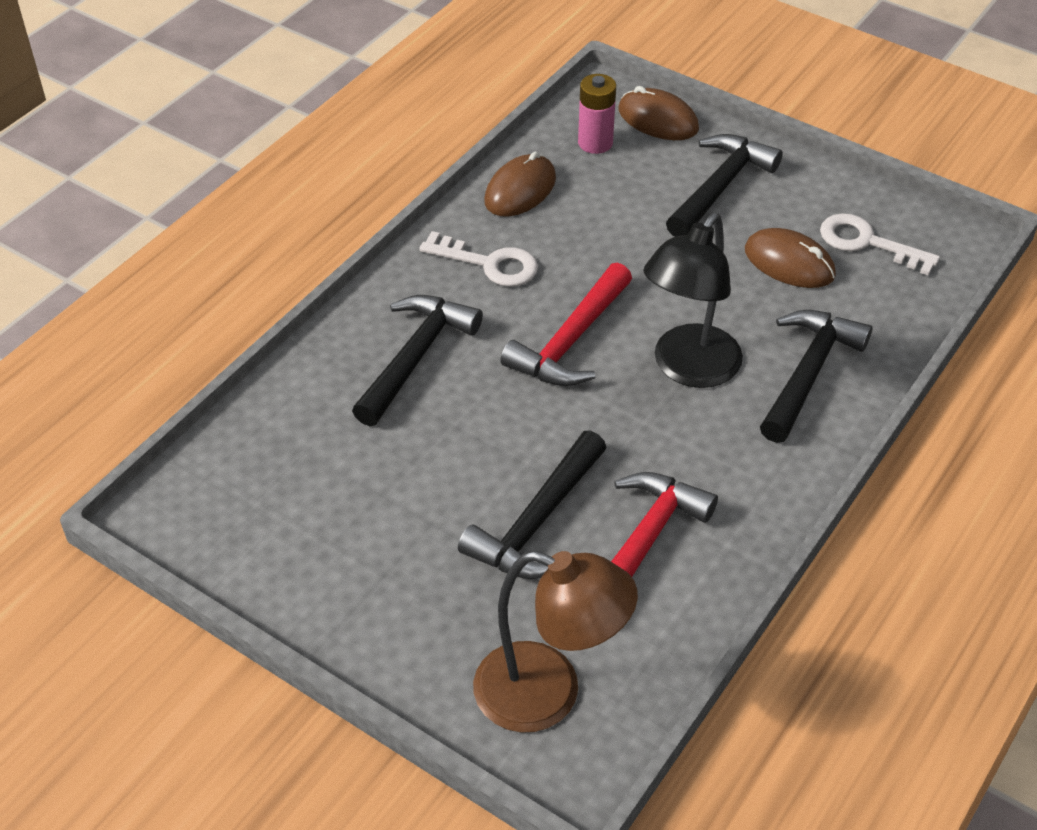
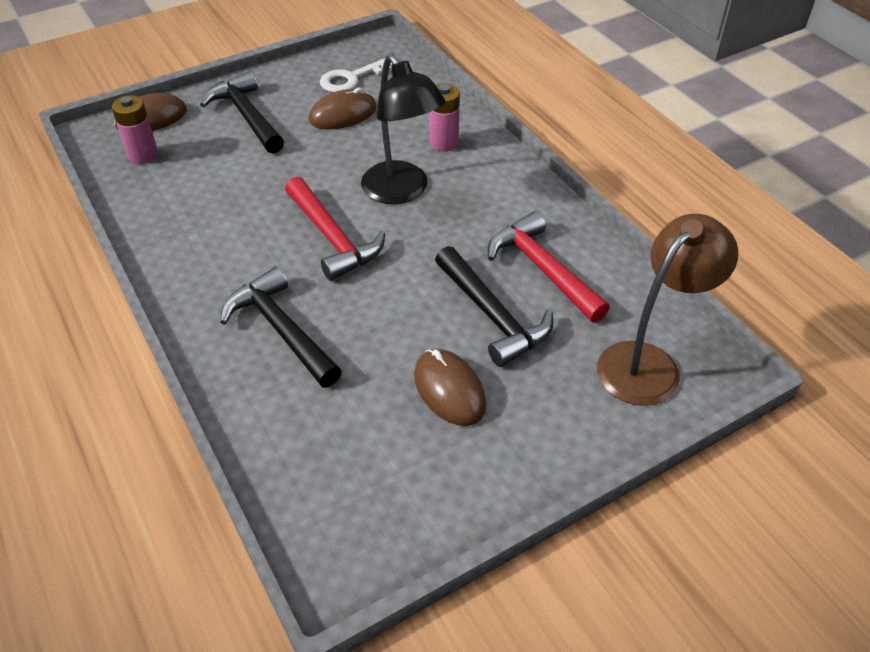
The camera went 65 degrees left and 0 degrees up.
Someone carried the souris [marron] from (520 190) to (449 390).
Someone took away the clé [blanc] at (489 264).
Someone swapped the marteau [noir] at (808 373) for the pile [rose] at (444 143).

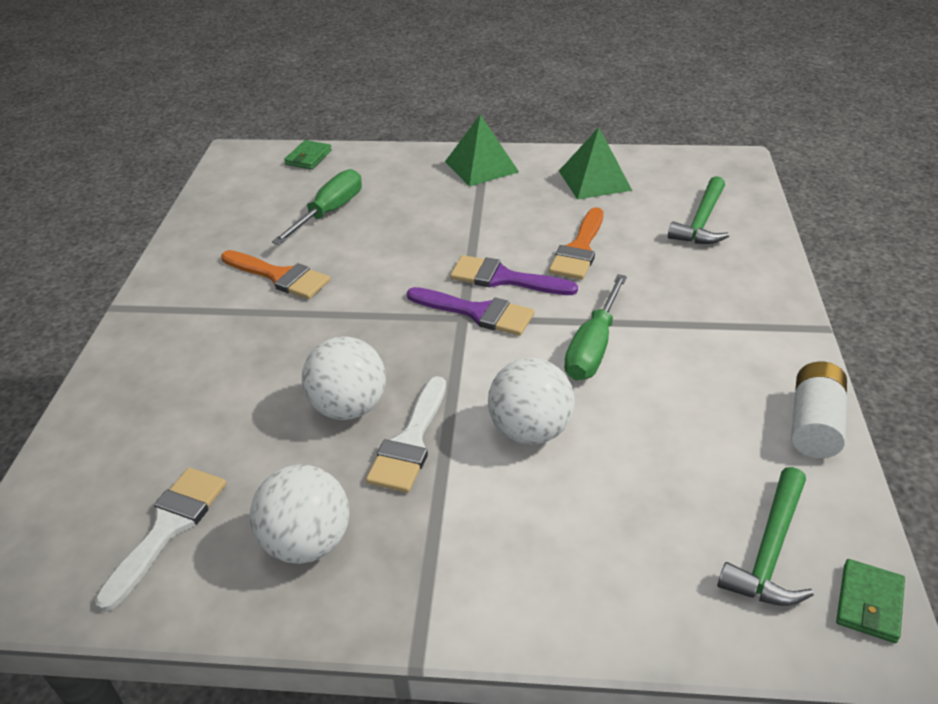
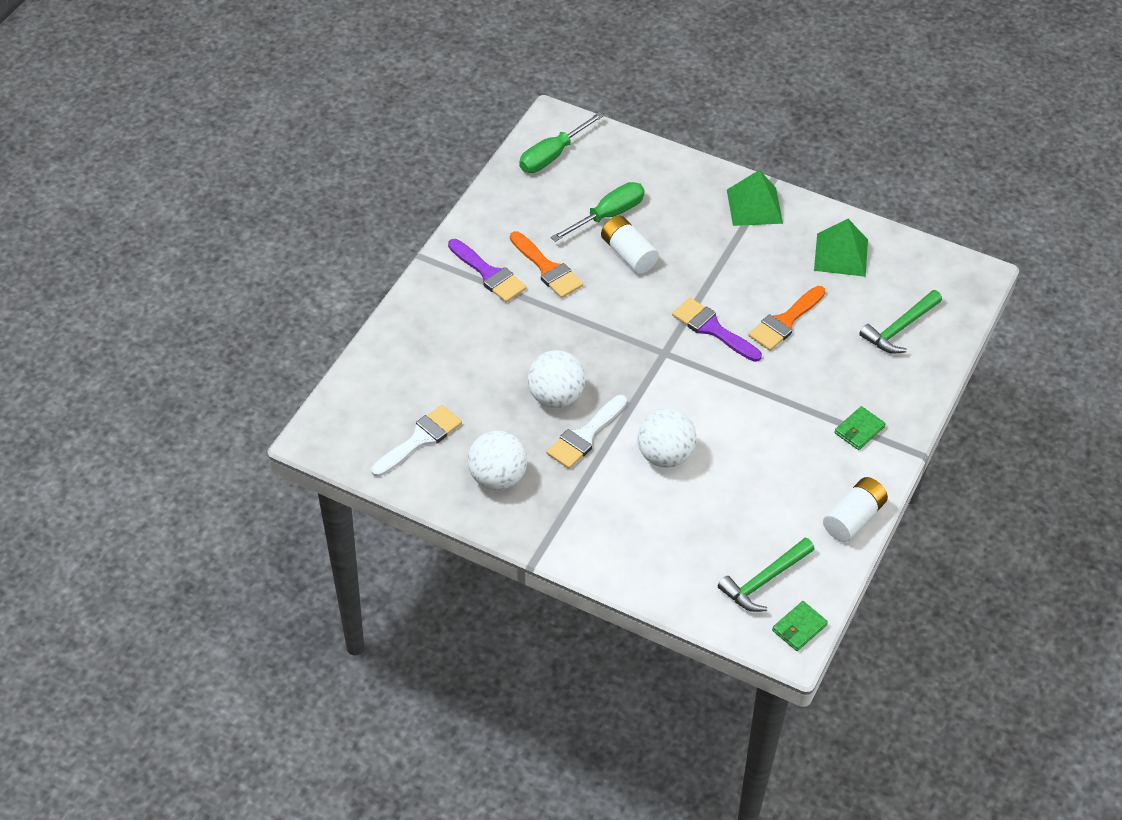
The camera went 20 degrees right and 10 degrees up.
Someone carried the portefeuille [vert] from (308 157) to (859 430).
Someone carried the tournevis [vert] from (593 347) to (552 156).
Someone carried the pinceau [violet] from (477 312) to (489 274).
Someone put down the pile [blanc] at (628 254).

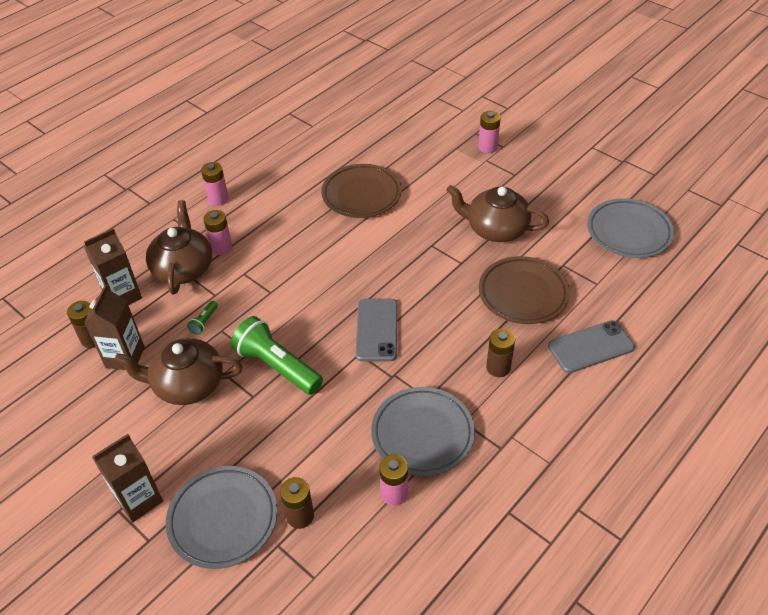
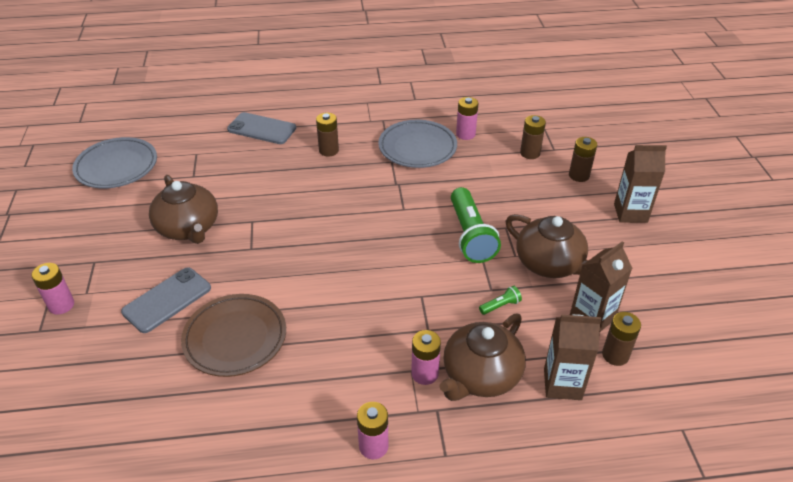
The camera went 140 degrees left and 5 degrees down.
Someone took away the assiette [marron] at (523 294).
Someone carried the téléphone [gris] from (377 330) to (167 300).
Someone swapped the assiette [gris] at (223 519) for the pile [marron] at (579 175).

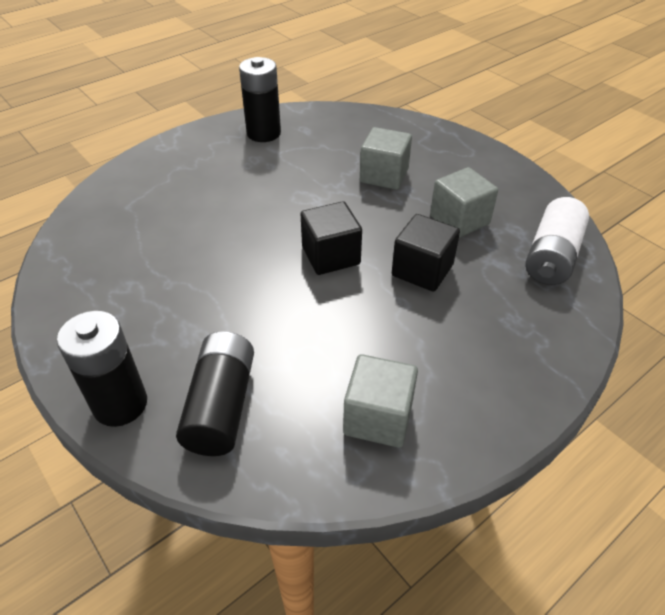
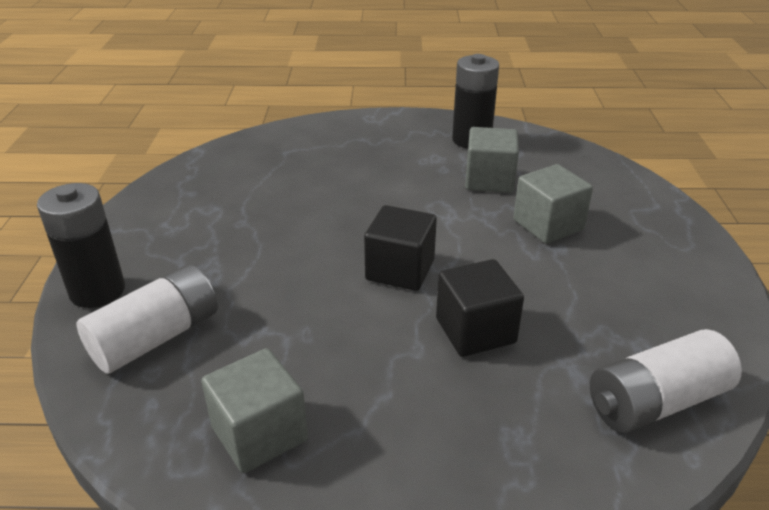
The camera went 40 degrees right and 10 degrees down.
Someone carried the cube [gris] from (459 220) to (489 180).
Someone repainted the pile [noir] at (221 406), which became the pile [blanc] at (156 337).

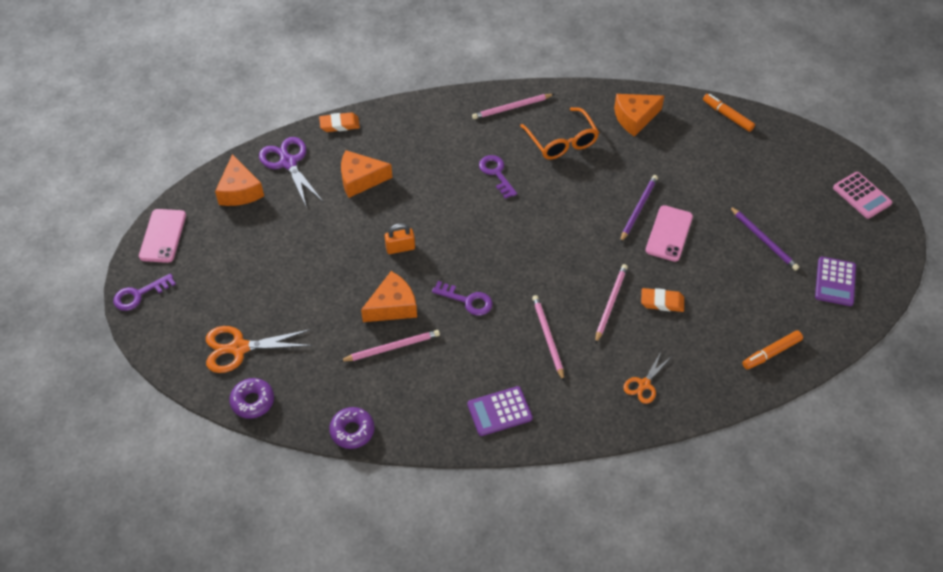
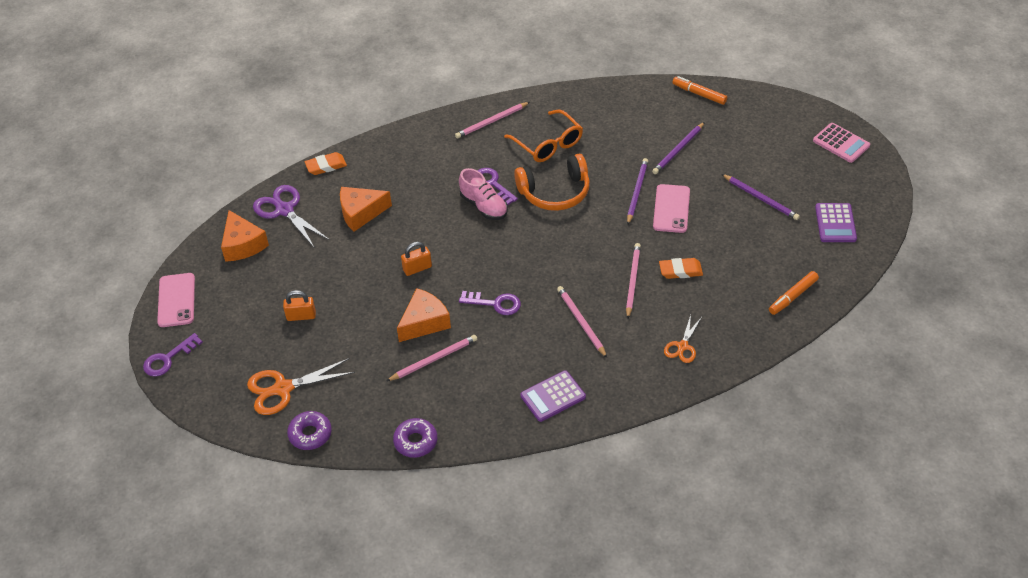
The camera went 10 degrees left and 5 degrees down.
Someone took away the fromage [orange] at (634 118).
Someone put down the crayon [violet] at (678 150).
Someone put down the casque audio [orange] at (555 192).
Someone put down the chaussure [rose] at (484 206).
Someone put down the cadenas [orange] at (301 316).

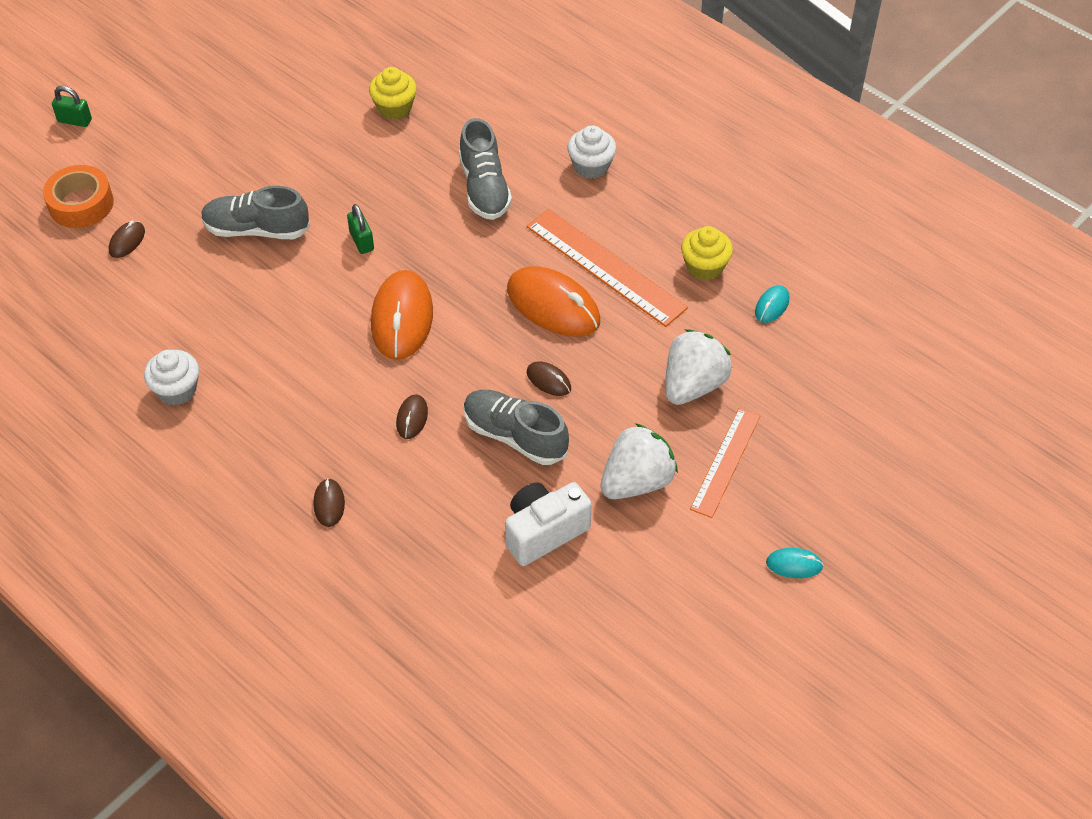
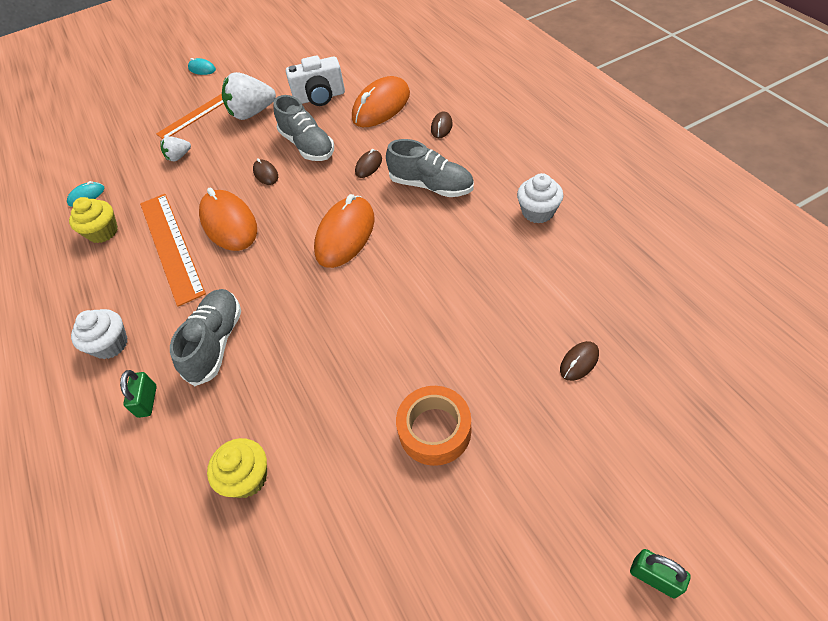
The camera went 155 degrees left and 0 degrees up.
Someone carried the ruban adhésif [orange] from (81 204) to (434 430).
Someone carried the chaussure [gris] from (257 229) to (431 186).
Someone carried the cadenas [vert] from (361 241) to (147 401).
Someone scaled the fraise [blanc] at (693 385) by 0.53.
Someone put down the souris [orange] at (381 106).

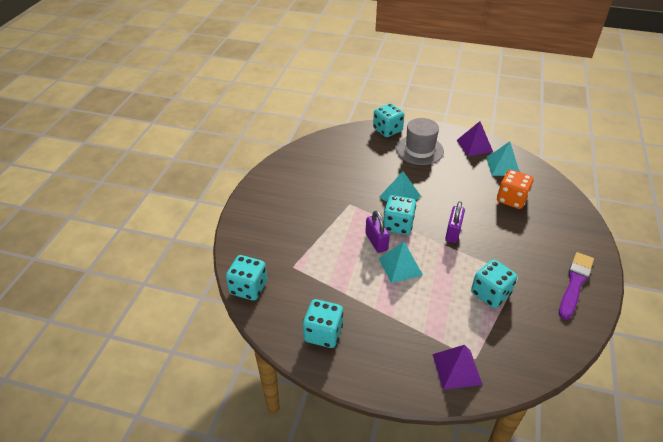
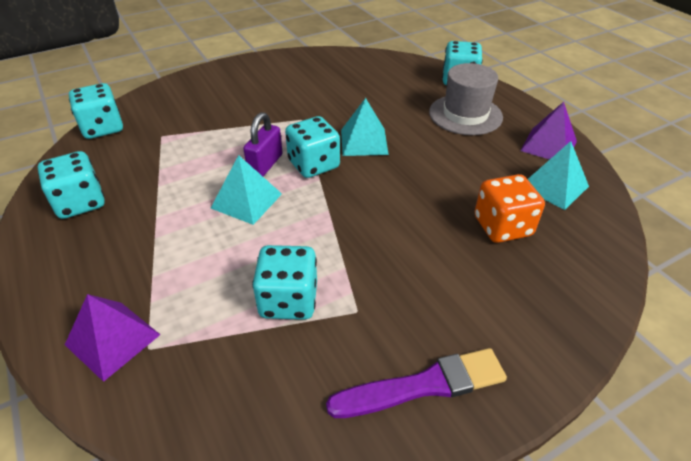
The camera went 45 degrees right and 0 degrees up.
Someone took away the cadenas [violet] at (453 232).

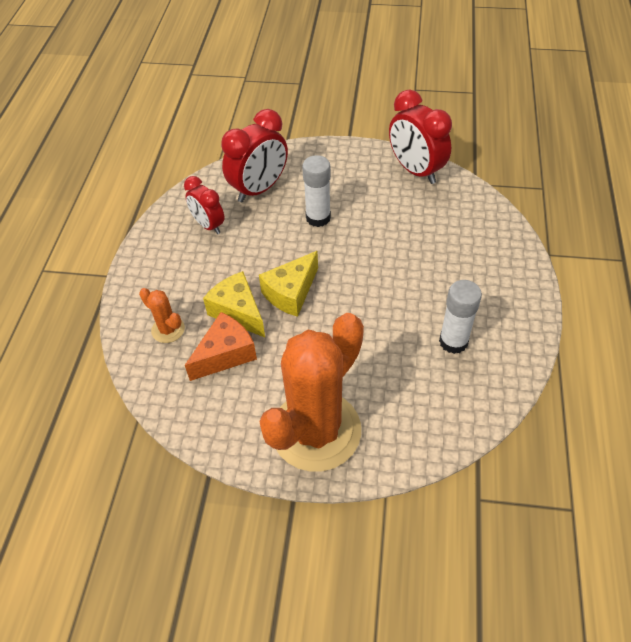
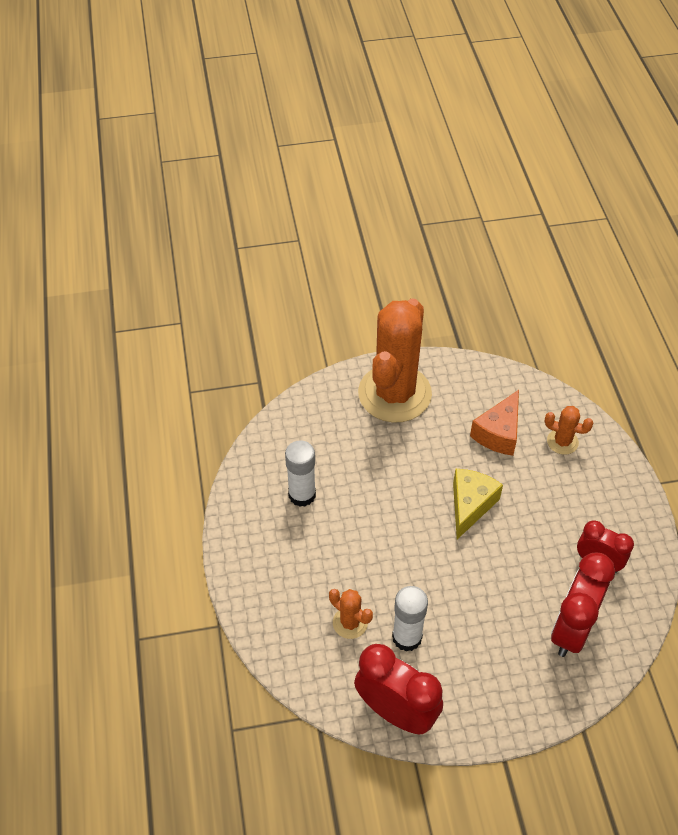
The camera went 160 degrees right and 0 degrees up.
Someone carried the bâton de colle [blanc] from (318 218) to (407 637).
Someone took away the fromage [jaune] at (238 312).
Someone put down the cactus [orange] at (350 623).

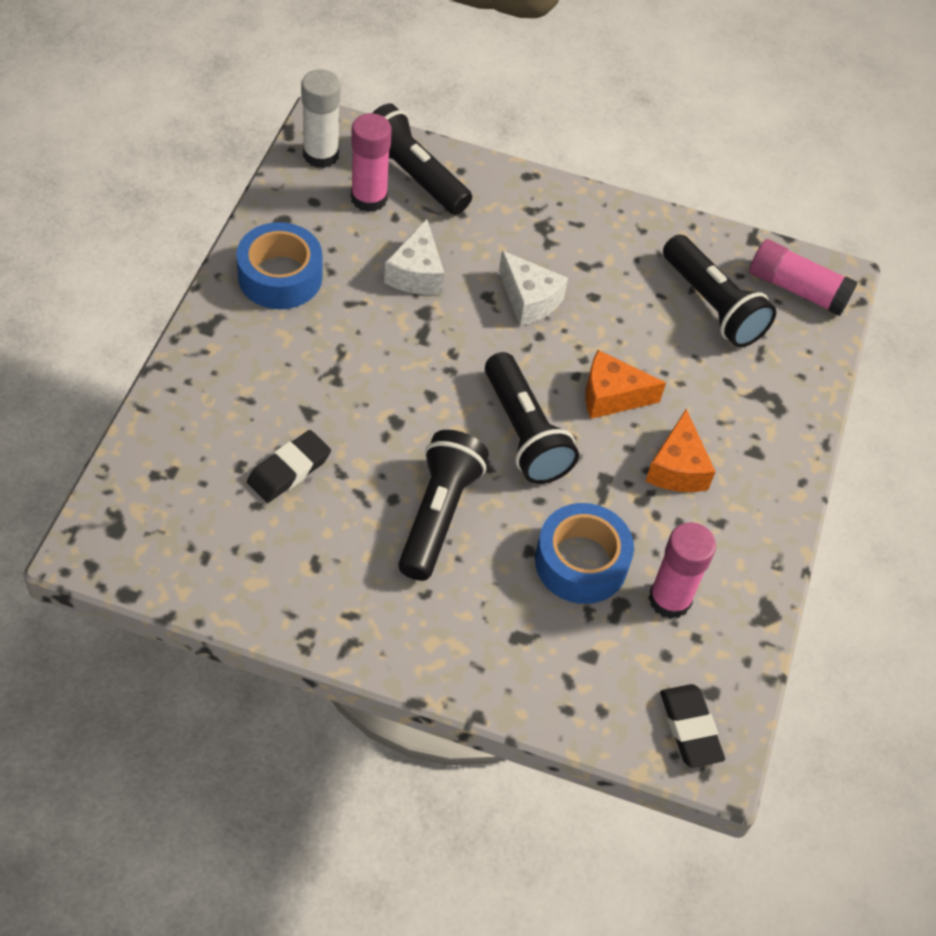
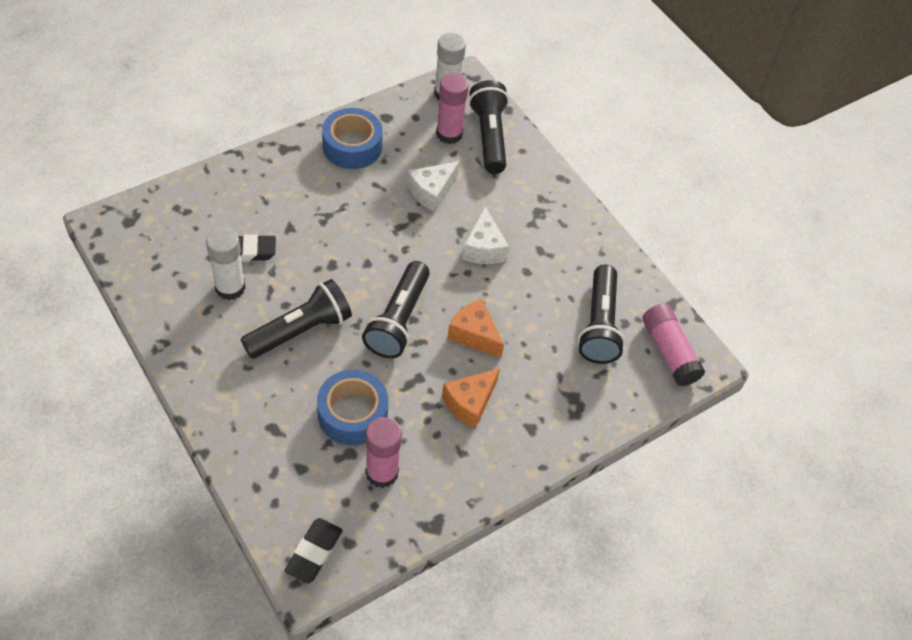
The camera went 40 degrees right and 0 degrees up.
Someone put down the bâton de colle [blanc] at (230 288).

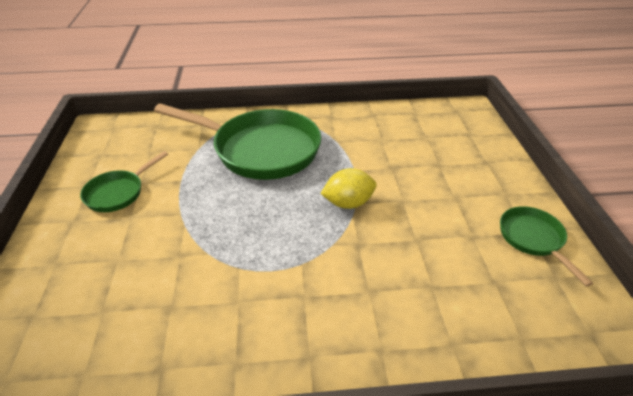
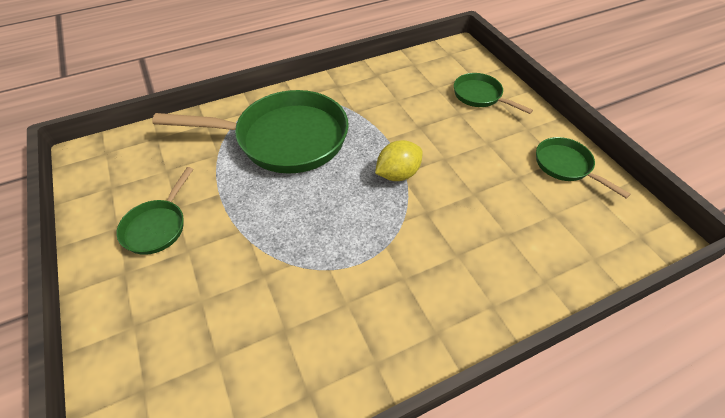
The camera went 20 degrees left and 10 degrees up.
Someone put down the poêle [vert] at (480 96).

